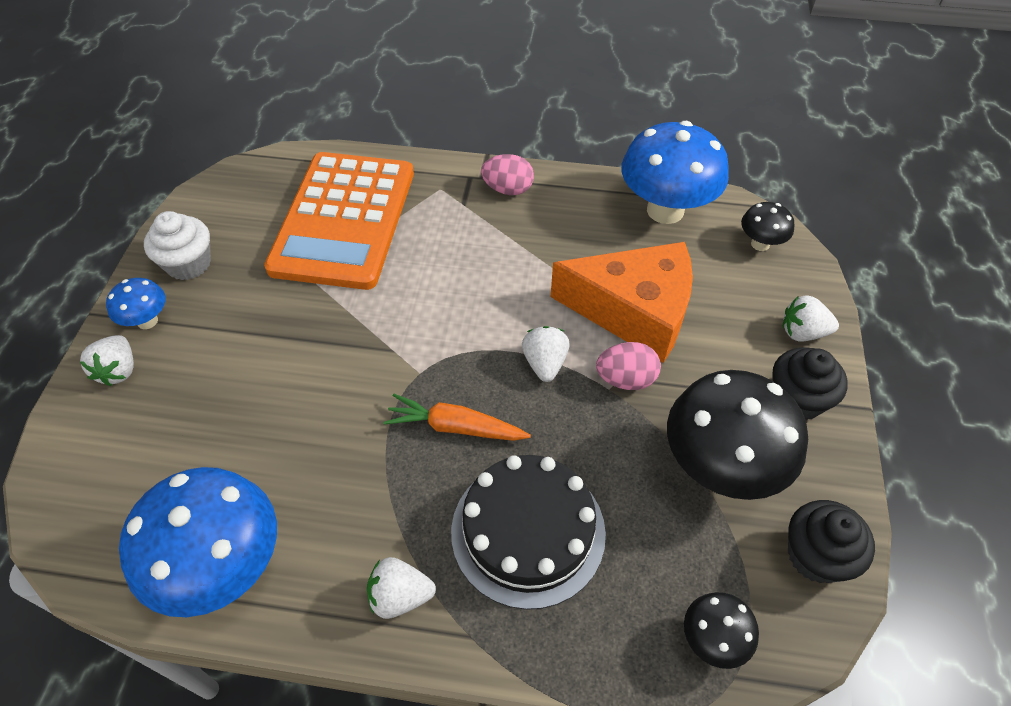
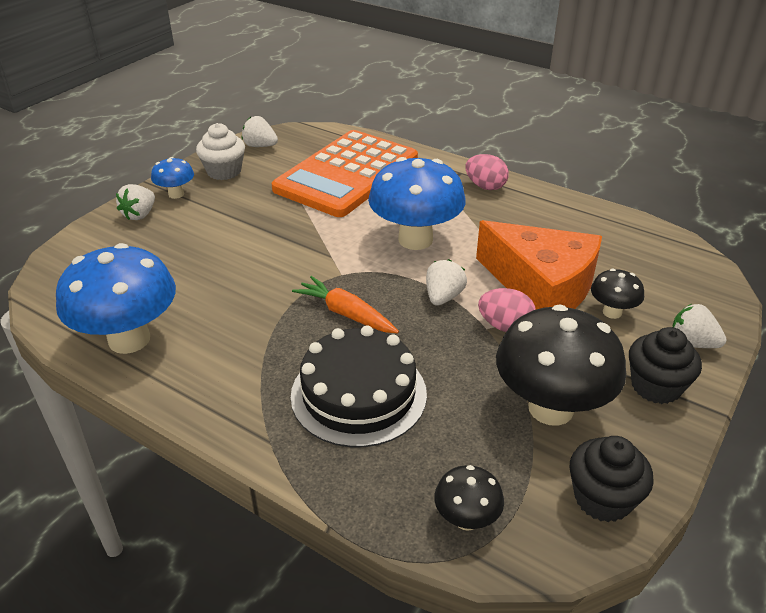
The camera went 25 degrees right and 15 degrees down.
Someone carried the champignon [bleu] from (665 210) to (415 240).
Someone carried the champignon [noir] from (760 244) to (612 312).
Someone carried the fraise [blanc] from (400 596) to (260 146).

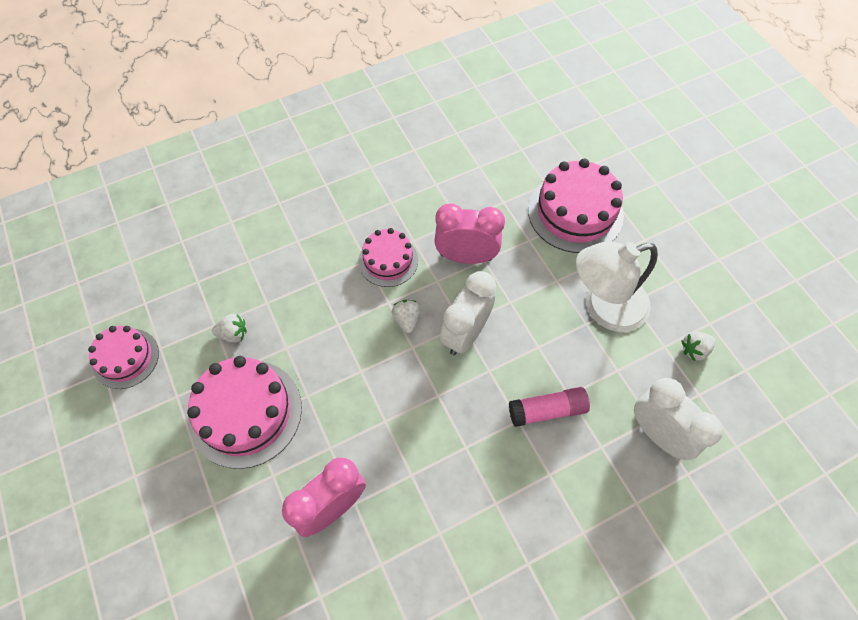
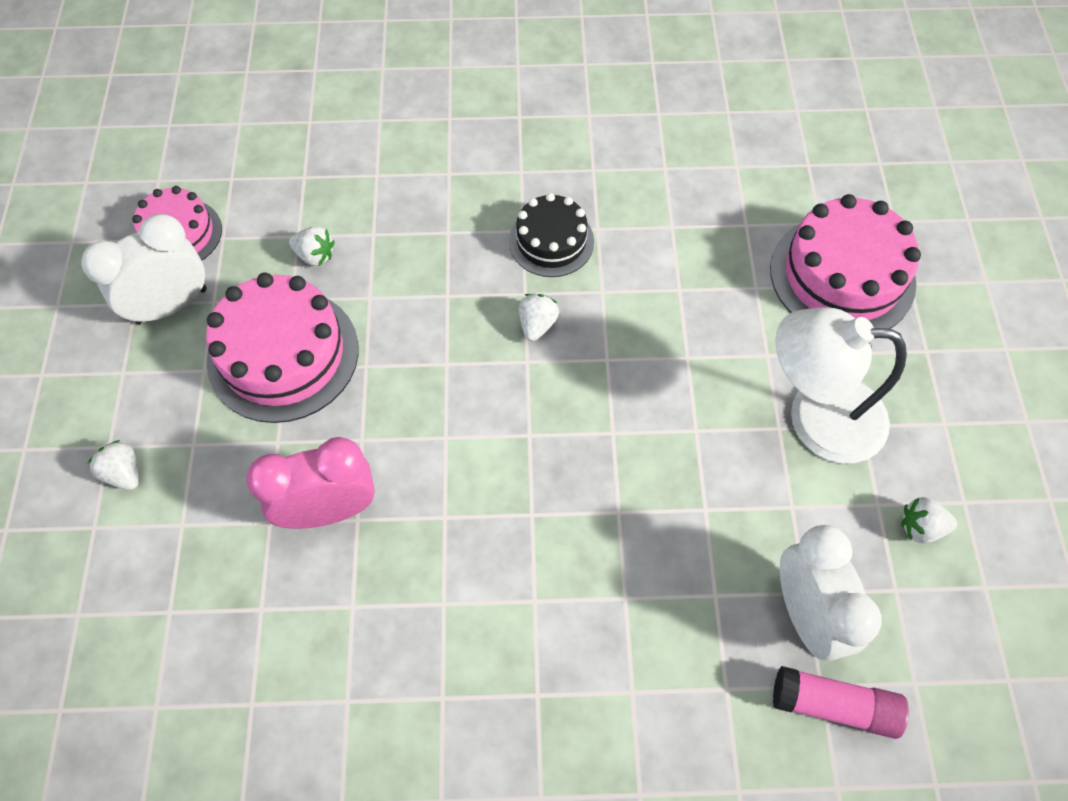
The camera went 25 degrees right and 0 degrees up.
Someone took away the réveil [rose] at (466 256).
Someone repainted the gâteau [rose] at (388 260), which became the gâteau [noir] at (551 241).
Someone carried the réveil [blanc] from (465 334) to (171 305).
Someone carried the bâton de colle [rose] from (547 410) to (833 705).
Someone put down the fraise [blanc] at (124 473).

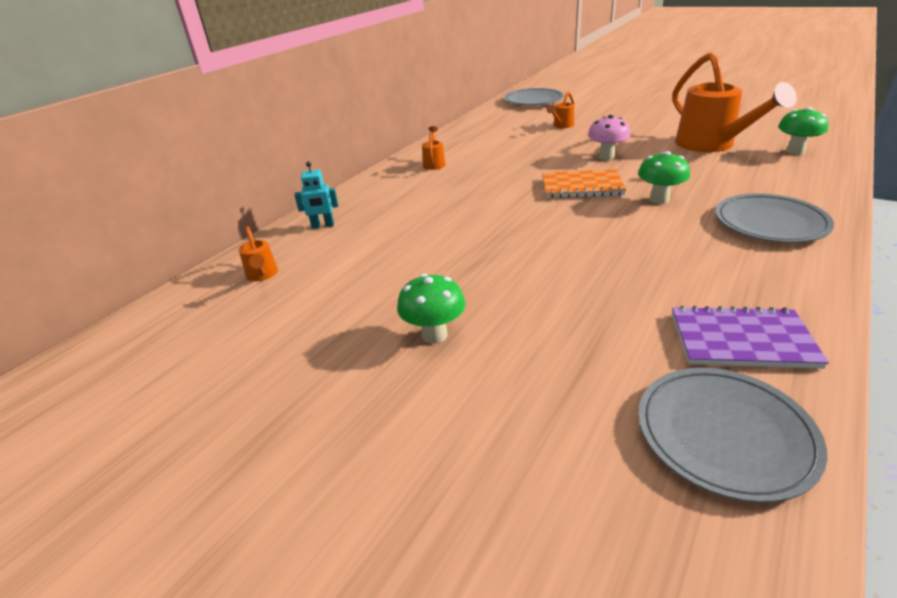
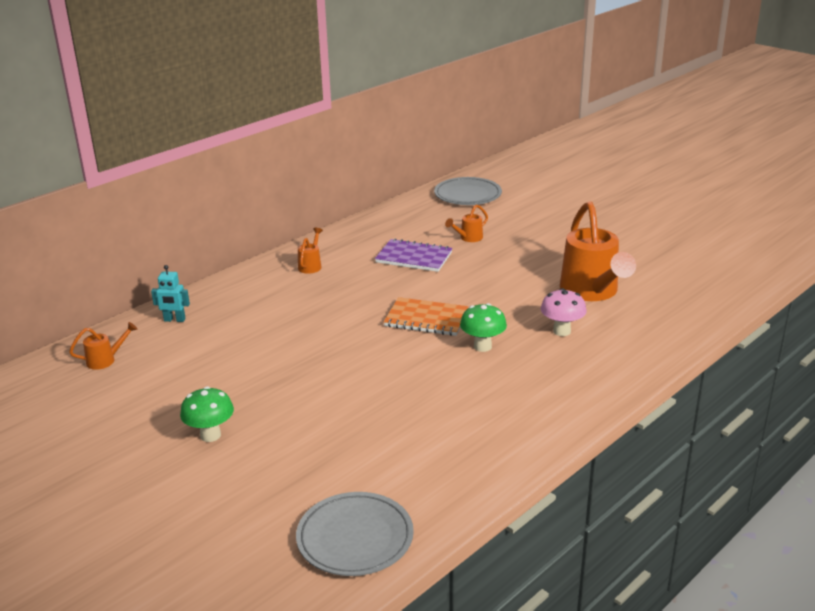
The camera went 10 degrees right and 5 degrees down.
Someone took away the champignon [vert] at (795 151).
Someone carried the champignon [rose] from (606 157) to (561 331).
Someone took away the assiette [gris] at (770 223).
Someone rotated the arrosoir [orange] at (262 275) by 105 degrees counterclockwise.
Someone carried the carnet [violet] from (741 340) to (414 257).

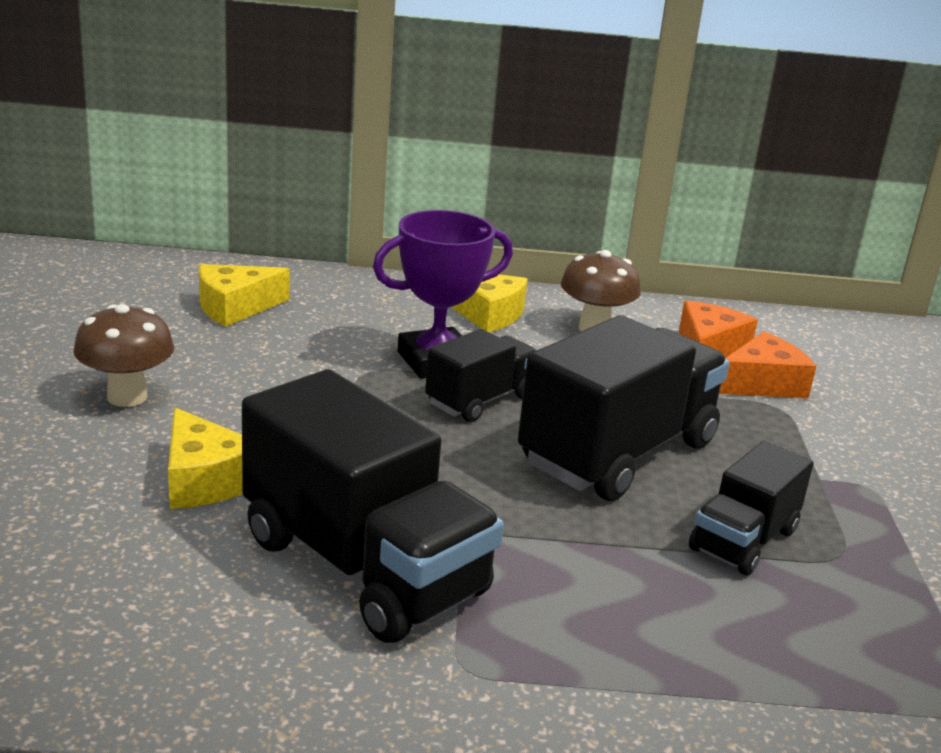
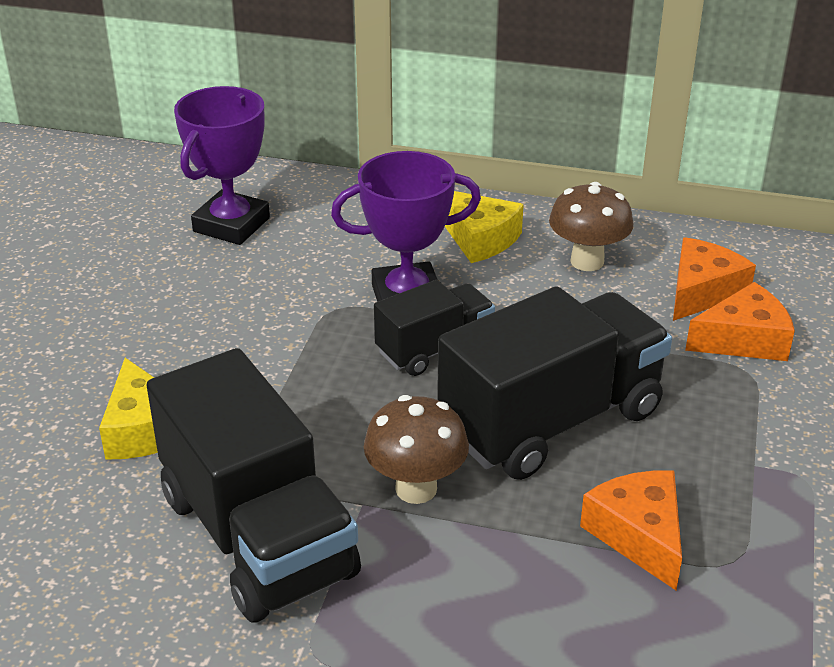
The camera went 15 degrees right and 10 degrees up.
Someone swapped the fromage [jaune] at (235 307) for the trophée [violet] at (231 225).
Someone carried the champignon [marron] from (127 397) to (416 489).
Someone swapped the camion [noir] at (743 540) for the fromage [orange] at (639 535).

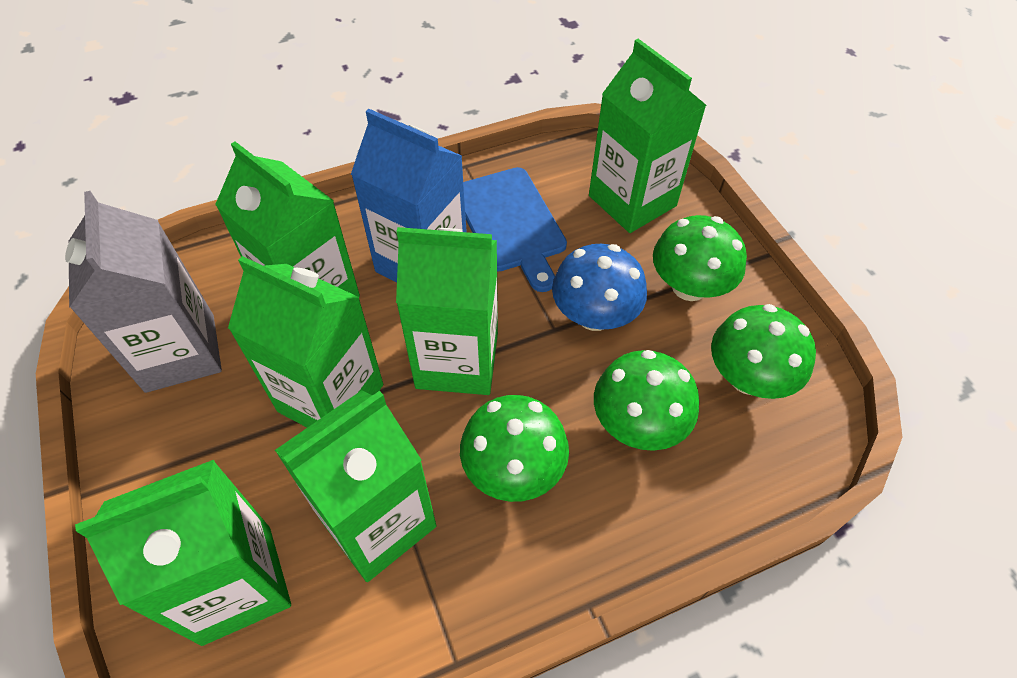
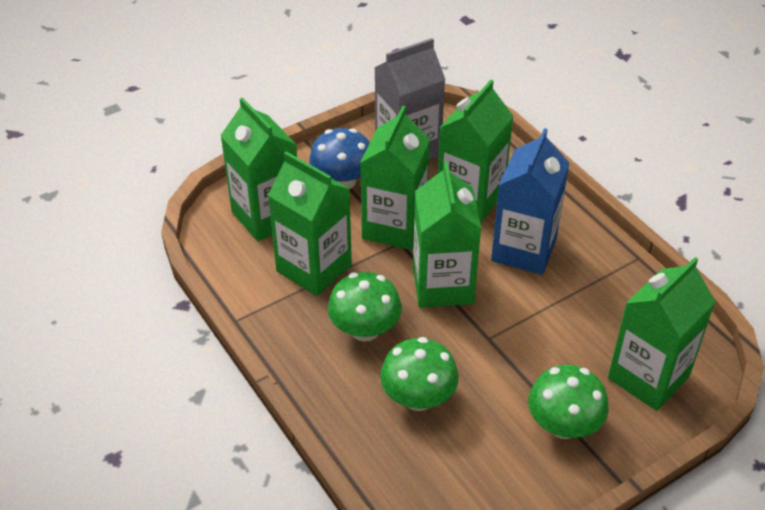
The camera went 80 degrees right and 10 degrees down.
Someone took away the planche à découper [bleu] at (511 223).
Someone carried the champignon [bleu] from (594 315) to (342 181).
Someone took away the champignon [vert] at (748 377).

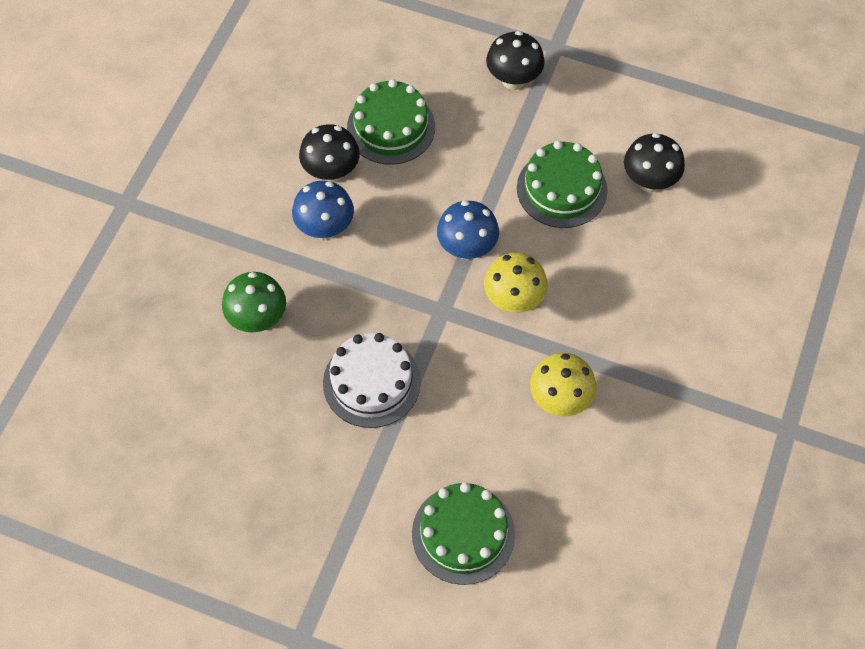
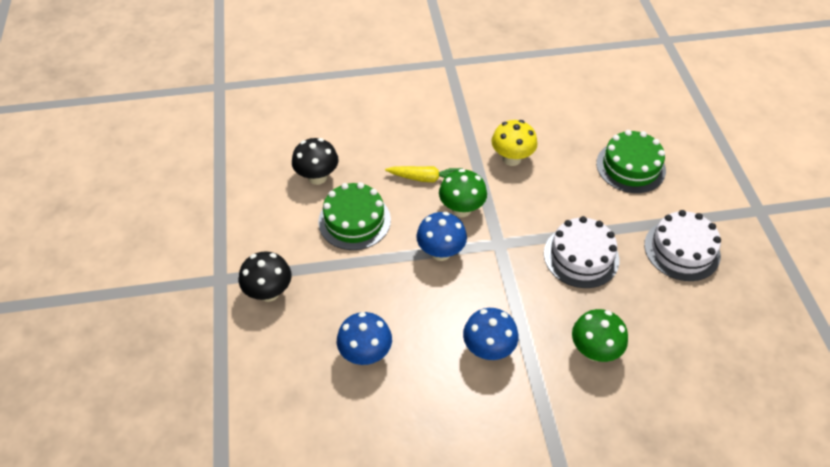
The camera went 120 degrees left and 10 degrees down.
Someone swapped the gâteau [vert] at (391 127) for the champignon [bleu] at (365 354).
Someone took away the champignon [noir] at (331 172).
Someone repainted the champignon [jaune] at (513 300), which became the champignon [vert] at (461 209).
Someone put down the carotte [jaune] at (425 178).
Someone put down the gâteau [blanc] at (682 250).

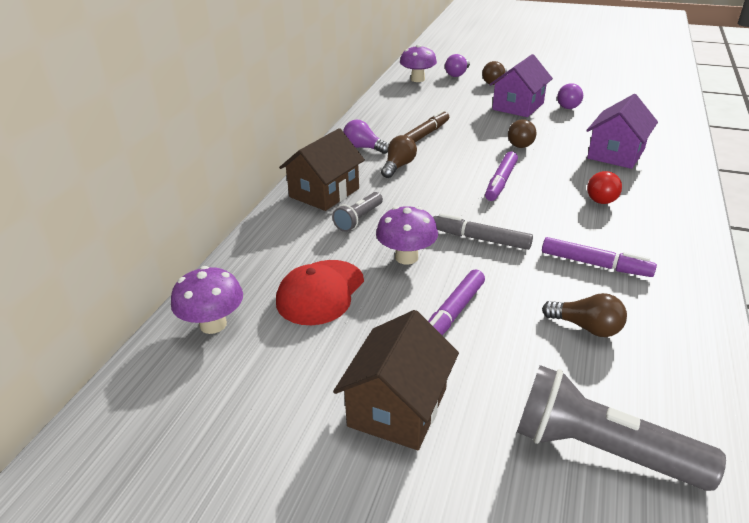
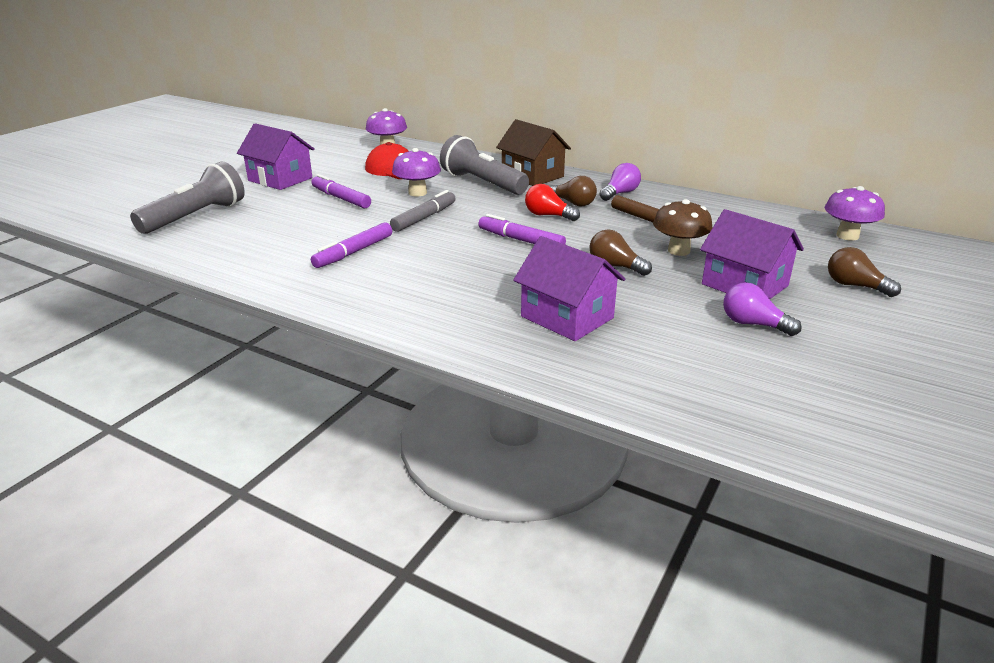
The camera went 100 degrees right and 5 degrees down.
Someone took away the ampoule [violet] at (457 74).
Someone carried the ampoule [rouge] from (601 197) to (548 215).
Someone scaled the lampe de poche [gris] at (359 219) by 1.84.
Someone took away the ampoule [marron] at (586 327).
Someone repainted the maison [marron] at (397 407), which became the maison [violet] at (280 179).
Someone put down the champignon [marron] at (678 251).

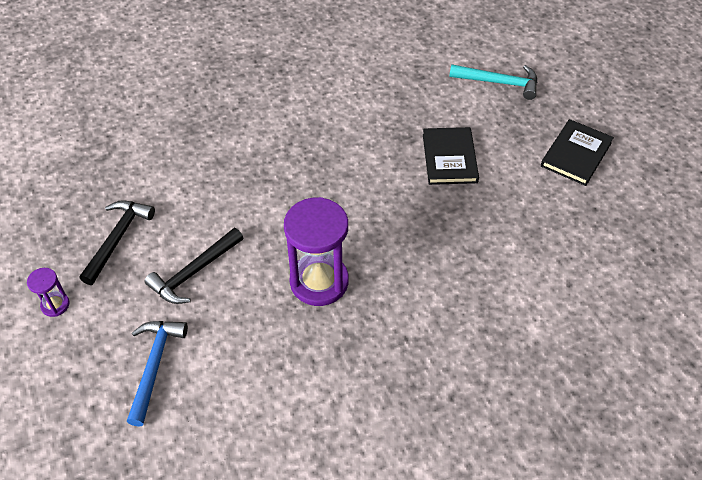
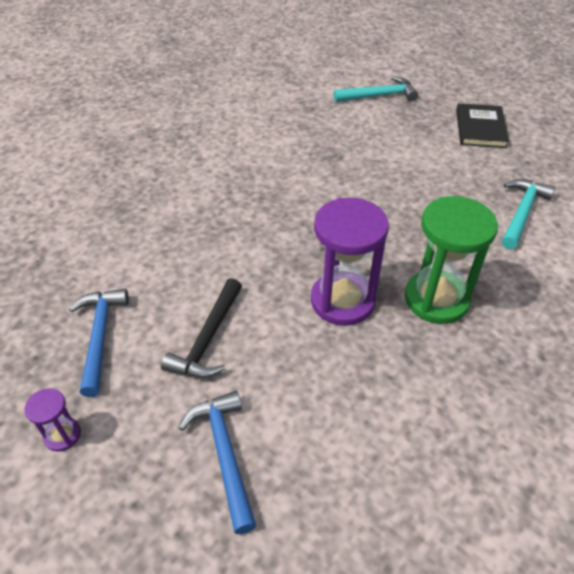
The camera went 25 degrees left and 5 degrees down.
Someone took away the livre [noir] at (449 158).
Someone repainted the marteau [noir] at (118 239), which became the marteau [bleu] at (100 336).
Someone put down the marteau [turquoise] at (522 213).
Someone put down the sablier [vert] at (436 299).

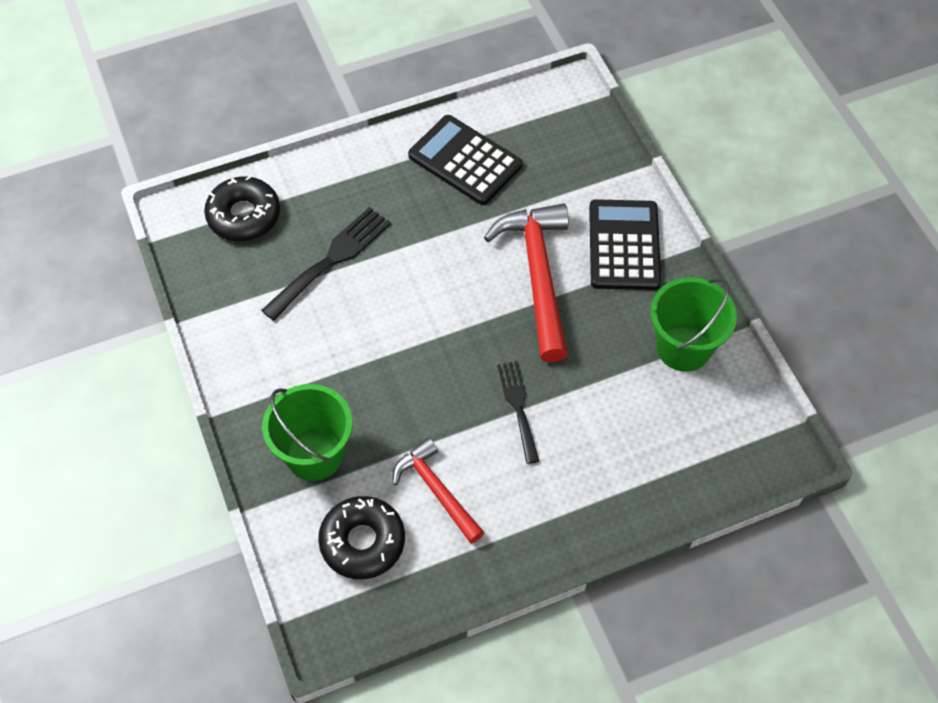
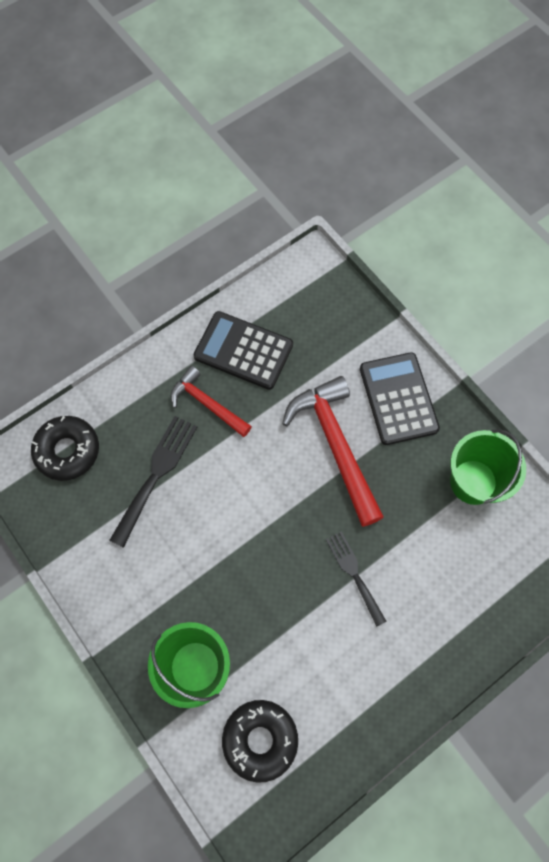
The camera went 15 degrees left and 10 degrees up.
Someone carried the marteau [rouge] from (436 490) to (207 403).

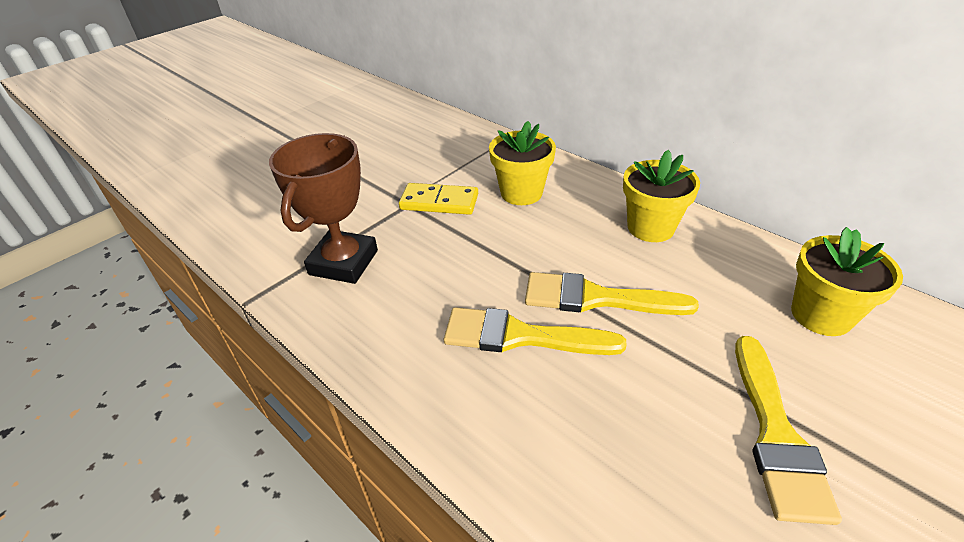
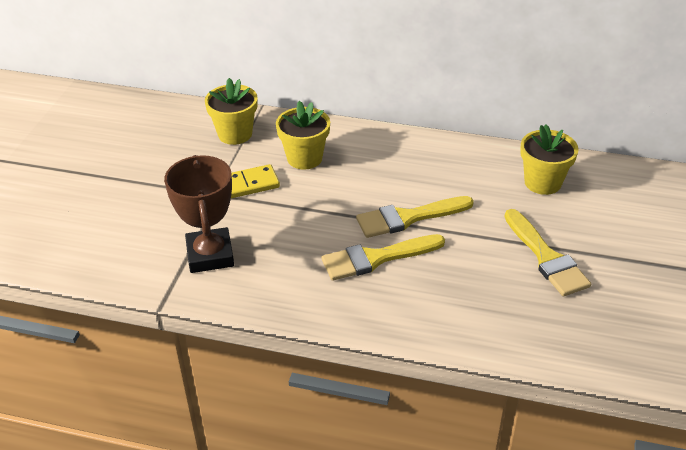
The camera went 30 degrees left and 0 degrees up.
Someone carried the pot de fleurs [jaune] from (650 227) to (235 134).

